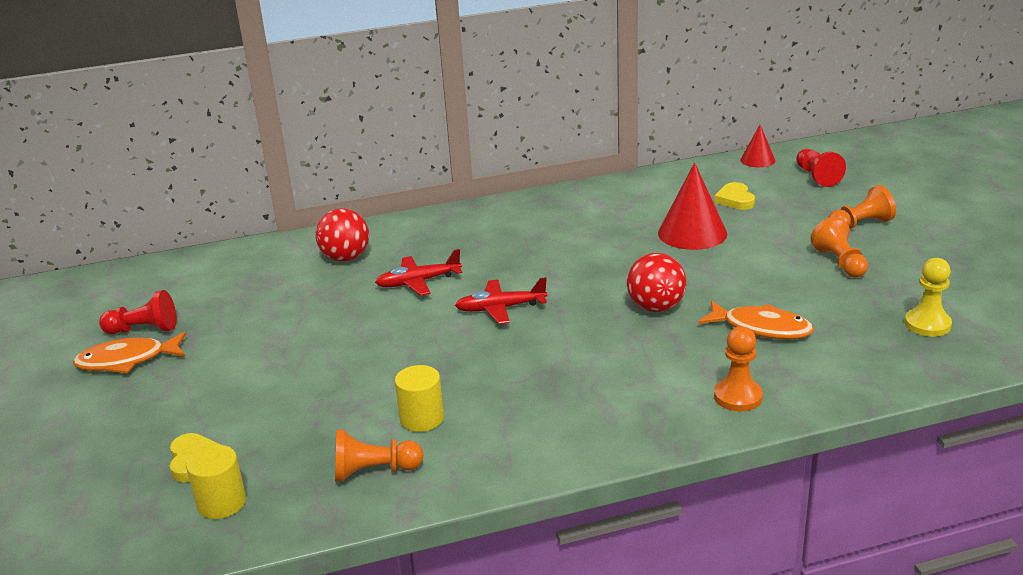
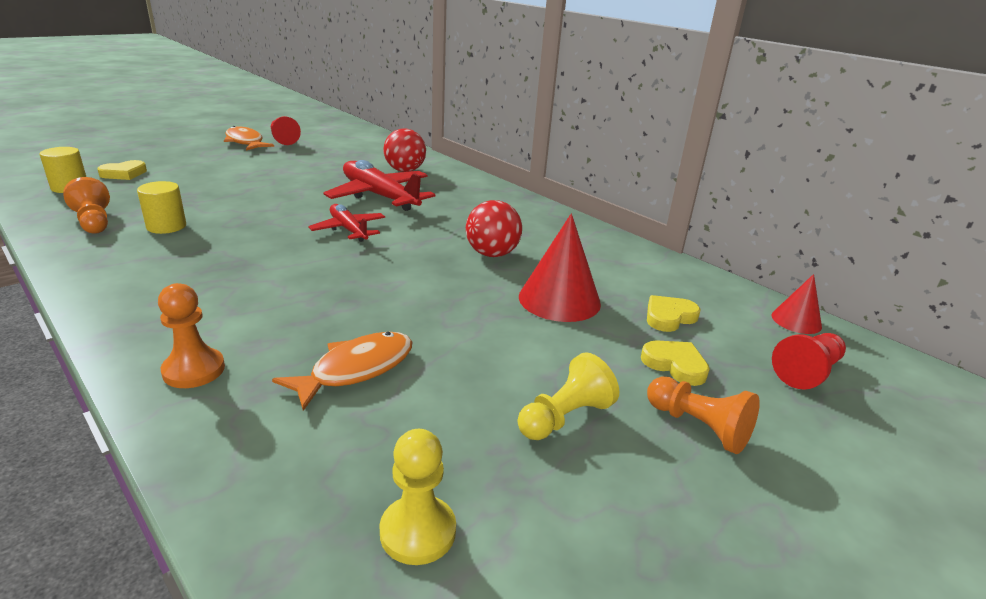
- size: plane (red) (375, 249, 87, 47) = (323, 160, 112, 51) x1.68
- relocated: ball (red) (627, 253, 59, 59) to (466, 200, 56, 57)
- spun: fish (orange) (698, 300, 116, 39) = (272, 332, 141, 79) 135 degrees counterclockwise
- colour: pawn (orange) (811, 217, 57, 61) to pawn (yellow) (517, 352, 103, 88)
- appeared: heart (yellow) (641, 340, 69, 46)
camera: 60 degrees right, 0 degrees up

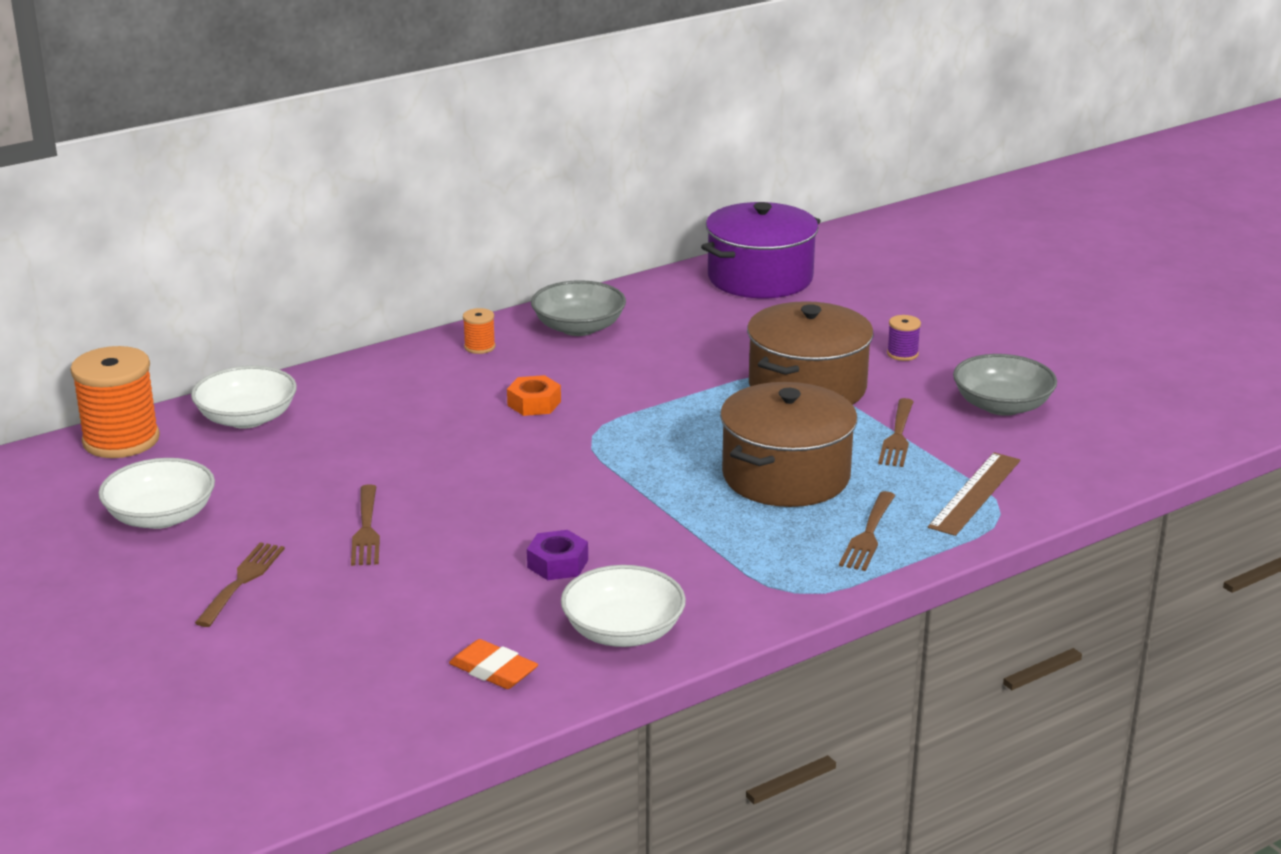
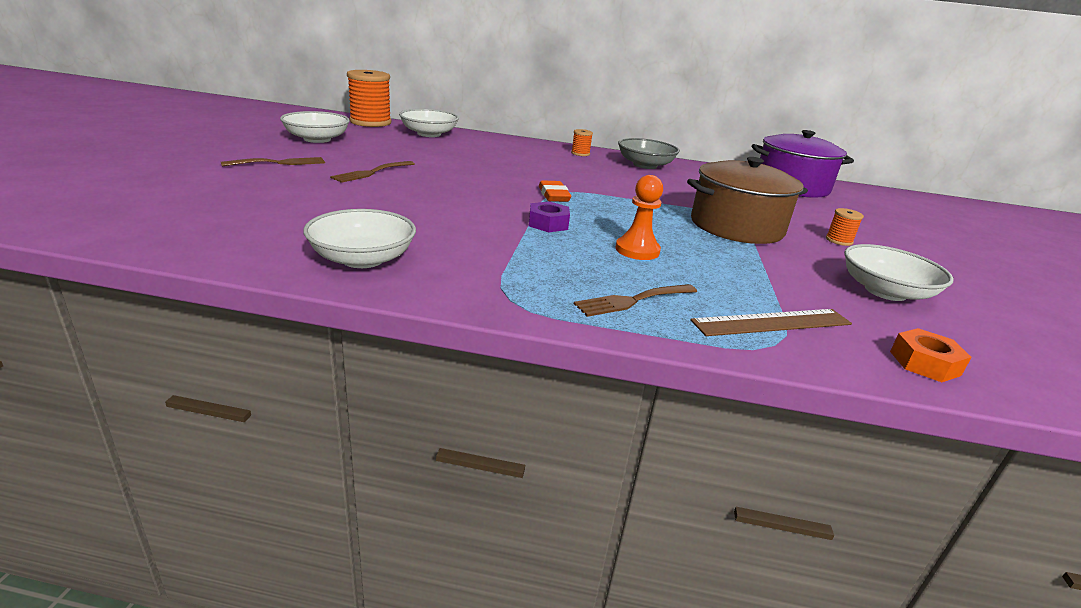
- relocated: eraser (orange) (449, 639, 89, 50) to (539, 180, 32, 22)
- relocated: nut (orange) (507, 375, 54, 41) to (890, 328, 82, 54)
- relocated: nut (purple) (527, 530, 61, 50) to (529, 201, 41, 31)
- exchanged: pot (brown) (720, 382, 137, 125) to pawn (orange) (615, 175, 48, 85)
- missing: fork (brown) (878, 398, 36, 69)
- colour: spool (purple) (887, 315, 34, 46) to spool (orange) (826, 208, 38, 38)
- colour: bowl (grey) (953, 354, 104, 62) to bowl (white) (844, 244, 110, 57)
camera: 40 degrees right, 0 degrees up

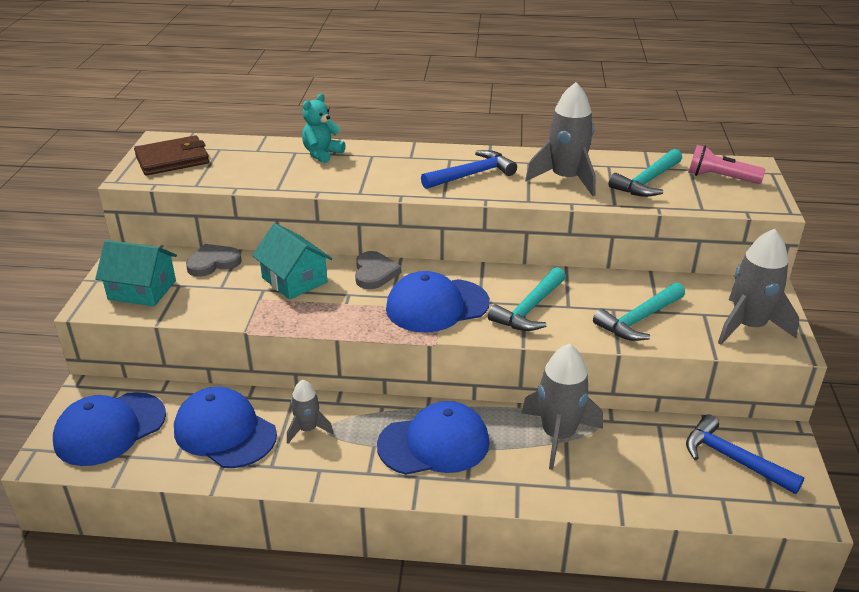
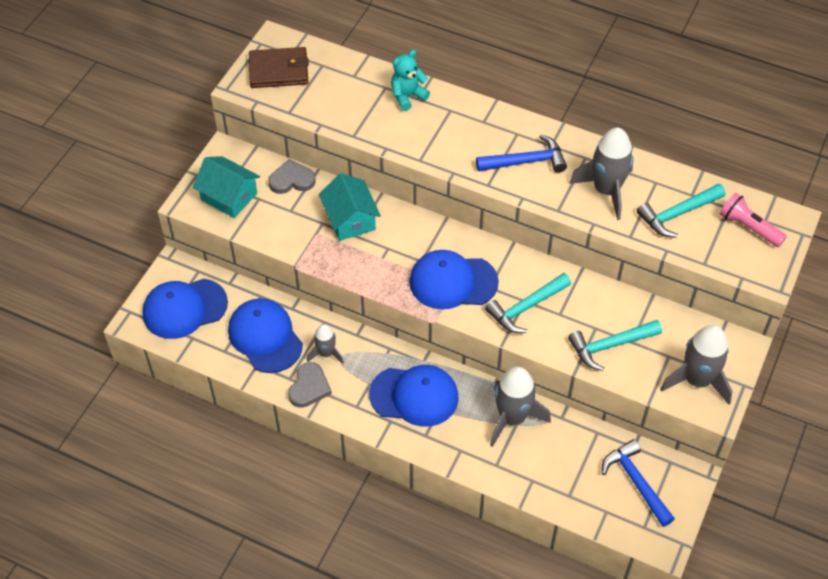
- relocated: heart (grey) (355, 251, 46, 38) to (288, 362, 44, 46)
camera: 20 degrees right, 20 degrees up

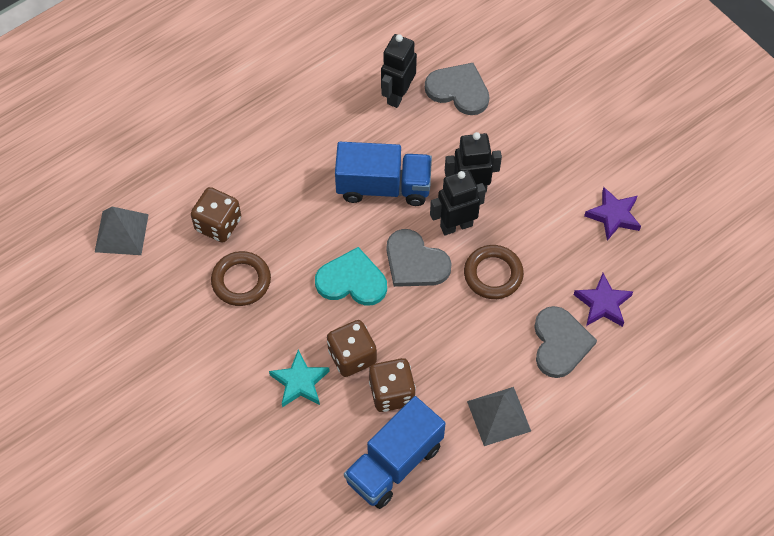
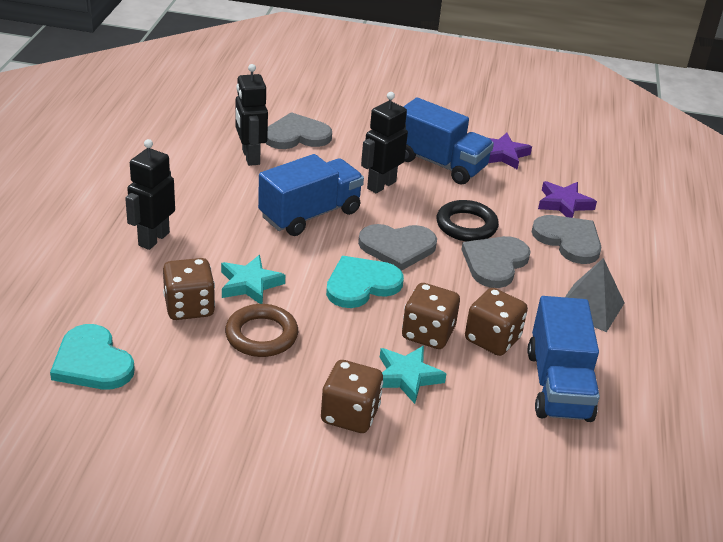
- exchanged: pyramid (grey) (95, 207, 54, 48) to heart (turquoise) (50, 324, 85, 65)
- relocated: robot (black) (430, 170, 56, 66) to (125, 139, 50, 111)
- colour: ring (brown) (464, 245, 60, 54) to ring (black) (437, 200, 62, 41)
- appeared: star (turquoise) (221, 255, 64, 49)
- appeared: dice (brown) (321, 360, 62, 73)
- appeared: truck (blue) (403, 98, 91, 87)
- appeared: heart (grey) (461, 236, 70, 52)
camera: 45 degrees left, 25 degrees down

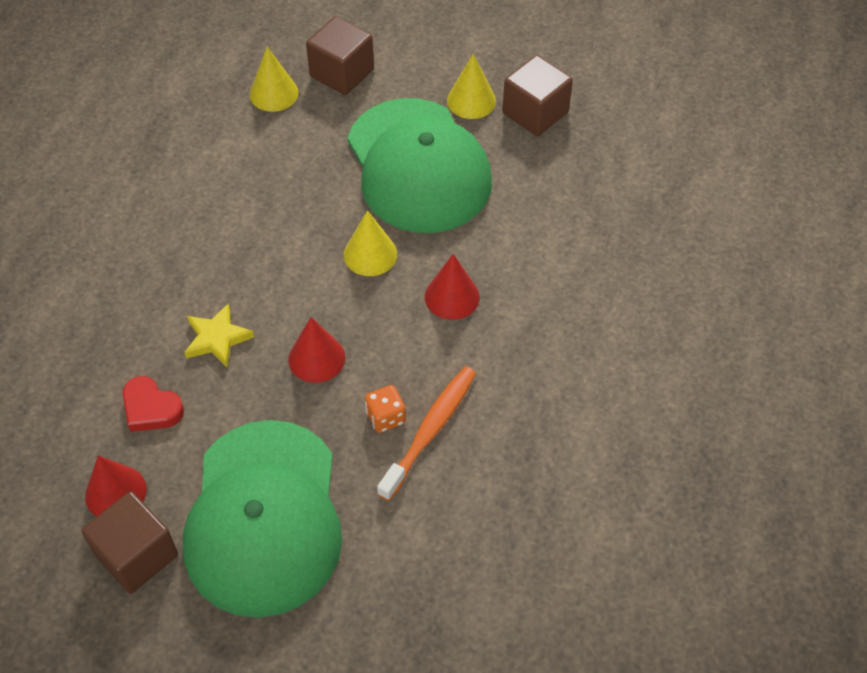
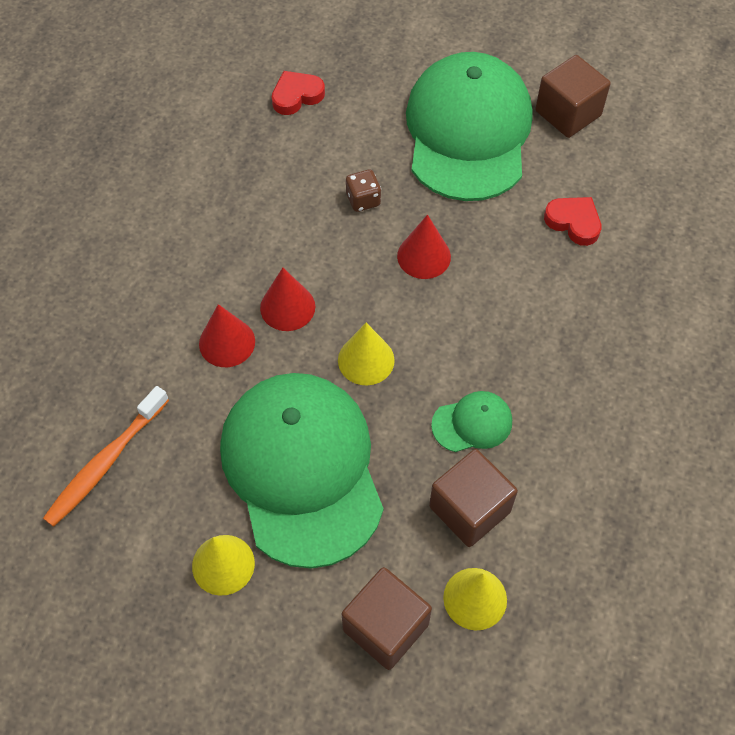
- relocated: cone (red) (85, 455, 62, 62) to (199, 304, 56, 63)
- missing: star (yellow) (185, 303, 69, 65)
- colour: dice (orange) (365, 385, 41, 48) to dice (brown) (346, 170, 35, 42)
- relocated: toothbrush (orange) (377, 366, 99, 135) to (43, 386, 126, 141)
- relocated: cube (brown) (502, 55, 71, 81) to (429, 449, 89, 98)
- appeared: heart (red) (272, 71, 53, 44)
- appeared: cap (green) (431, 391, 81, 61)
camera: 175 degrees left, 5 degrees up

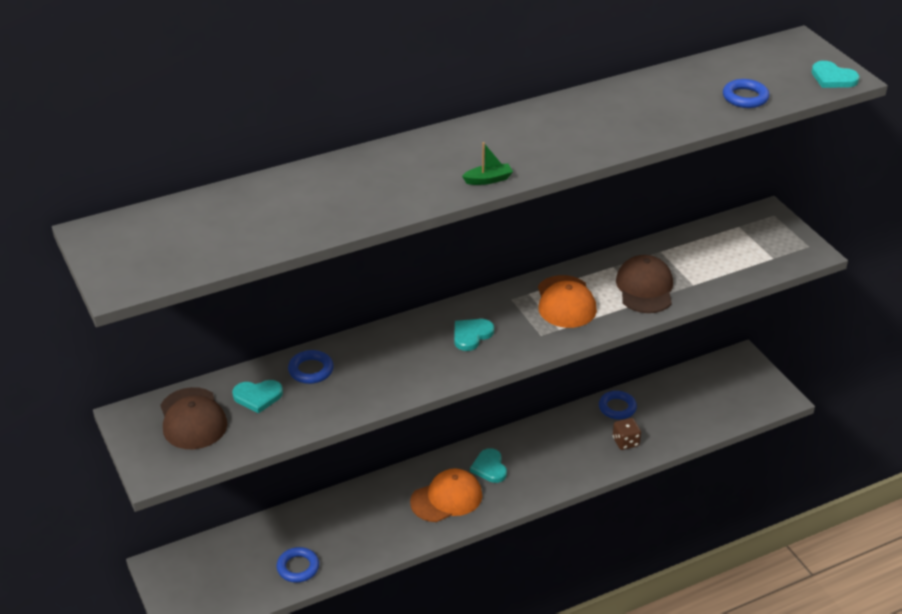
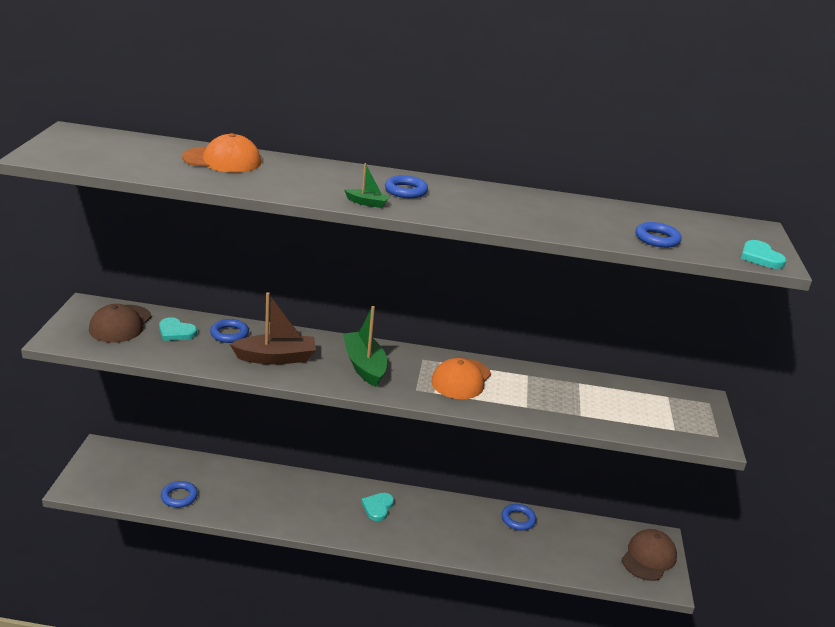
- relocated: cap (orange) (410, 468, 72, 54) to (182, 133, 79, 40)
- exchanged: heart (turquoise) (454, 319, 40, 32) to boat (green) (343, 306, 44, 81)
- missing: dice (brown) (613, 418, 28, 32)
- relocated: cap (brown) (616, 255, 57, 58) to (622, 529, 55, 52)
- appeared: boat (brown) (230, 292, 86, 73)
- appeared: ring (blue) (385, 175, 43, 23)
camera: 30 degrees right, 10 degrees down

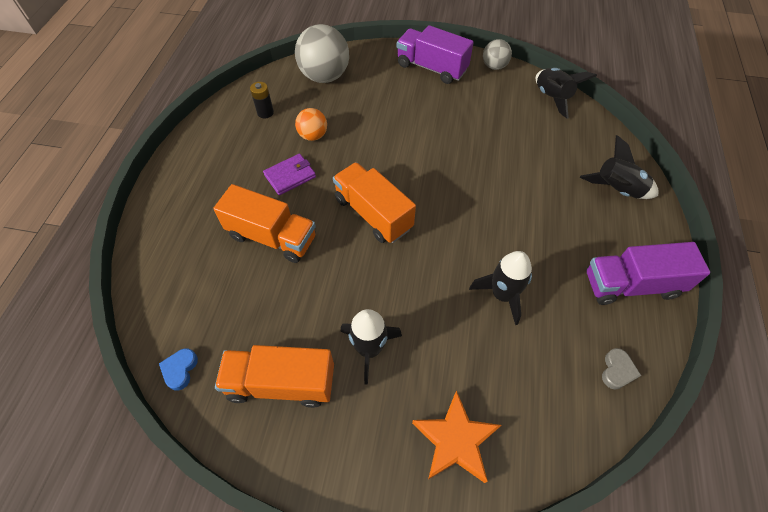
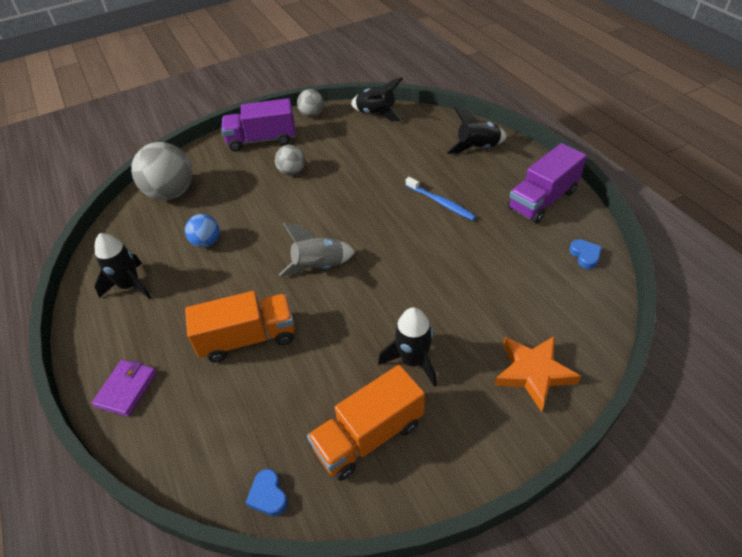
- missing: battery (black) (250, 82, 24, 36)
- relocated: wallet (purple) (263, 154, 53, 41) to (92, 360, 65, 57)
- colour: ball (orange) (295, 108, 32, 33) to ball (blue) (185, 214, 35, 34)
- exchanged: truck (orange) (333, 162, 83, 81) to rocket (grey) (279, 223, 76, 53)
- relocated: rocket (black) (469, 251, 63, 74) to (94, 233, 58, 66)
- colour: heart (grey) (602, 348, 39, 41) to heart (blue) (569, 239, 33, 30)
- appeared: ball (grey) (275, 145, 30, 30)
- appeared: toothbrush (blue) (406, 177, 70, 44)
camera: 35 degrees left, 10 degrees down

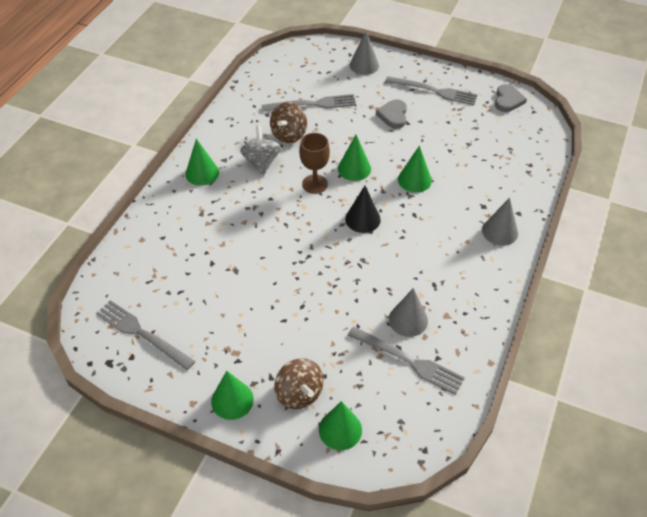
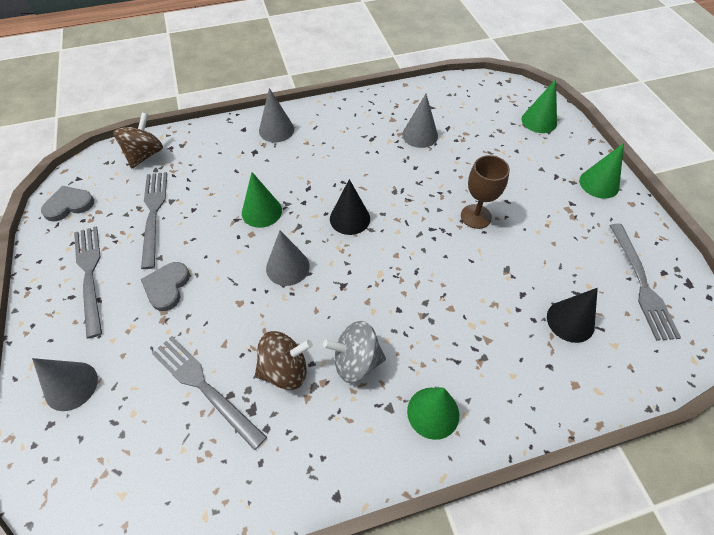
- spun: spinning top (grey) (240, 125, 41, 50) = (323, 321, 63, 62) 45 degrees clockwise
- relocated: spinning top (brown) (275, 358, 49, 51) to (113, 113, 50, 55)
- relocated: goblet (brown) (299, 133, 31, 61) to (461, 155, 49, 74)
- colour: cone (green) (338, 135, 33, 46) to cone (grey) (266, 231, 44, 55)
- relocated: fork (grey) (347, 326, 118, 69) to (141, 172, 26, 97)
- spun: heart (grey) (376, 99, 31, 30) = (141, 262, 49, 49) 135 degrees clockwise
- appeared: cone (black) (547, 288, 51, 55)
camera: 130 degrees left, 5 degrees up

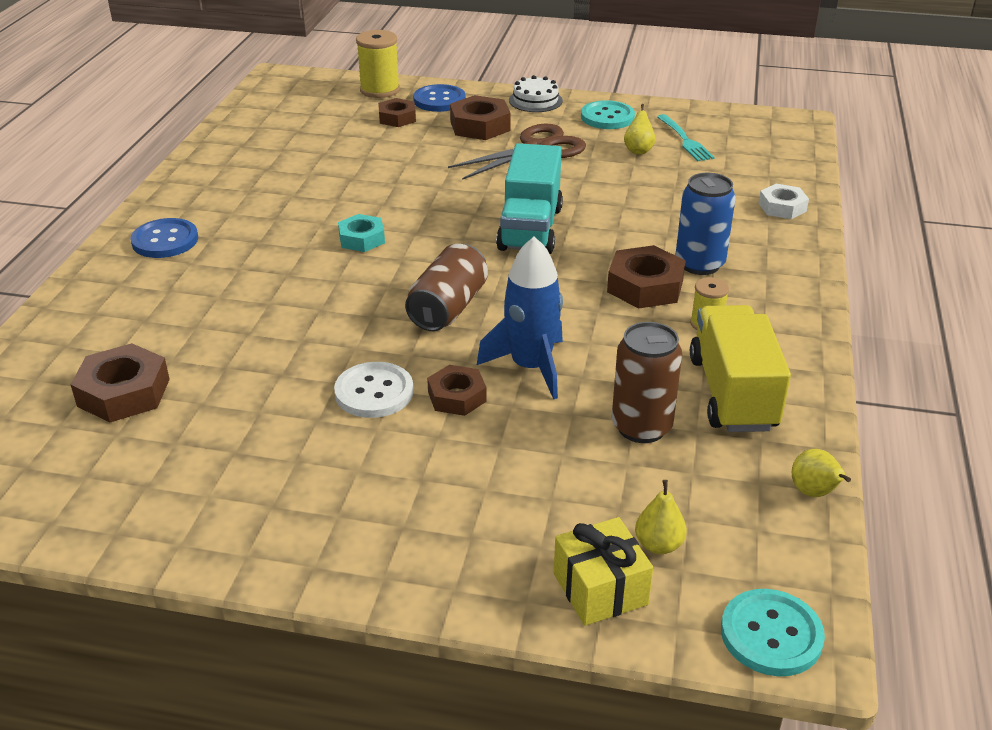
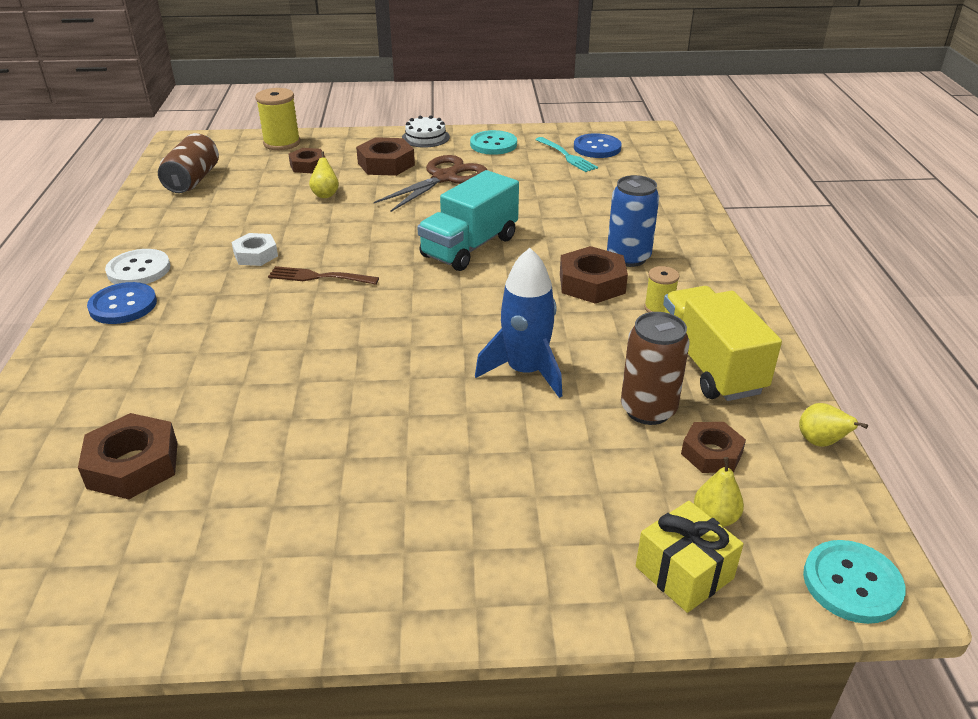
- relocated: button (white) (334, 362, 80, 56) to (105, 249, 65, 35)
- exchanged: nut (turquoise) (338, 214, 47, 38) to fork (brown) (268, 266, 111, 19)
- relocated: can (brown) (405, 244, 83, 87) to (158, 133, 61, 60)
- relocated: button (blue) (413, 84, 53, 28) to (574, 133, 48, 25)
- relocated: nut (brown) (427, 365, 60, 51) to (681, 422, 65, 51)
- spun: truck (turquoise) (496, 143, 67, 111) = (417, 170, 102, 101) 45 degrees clockwise
- relocated: pear (yellow) (624, 104, 31, 50) to (309, 151, 30, 47)
- relocated: nut (white) (759, 184, 50, 35) to (231, 233, 47, 33)
camera: 15 degrees left, 0 degrees up

